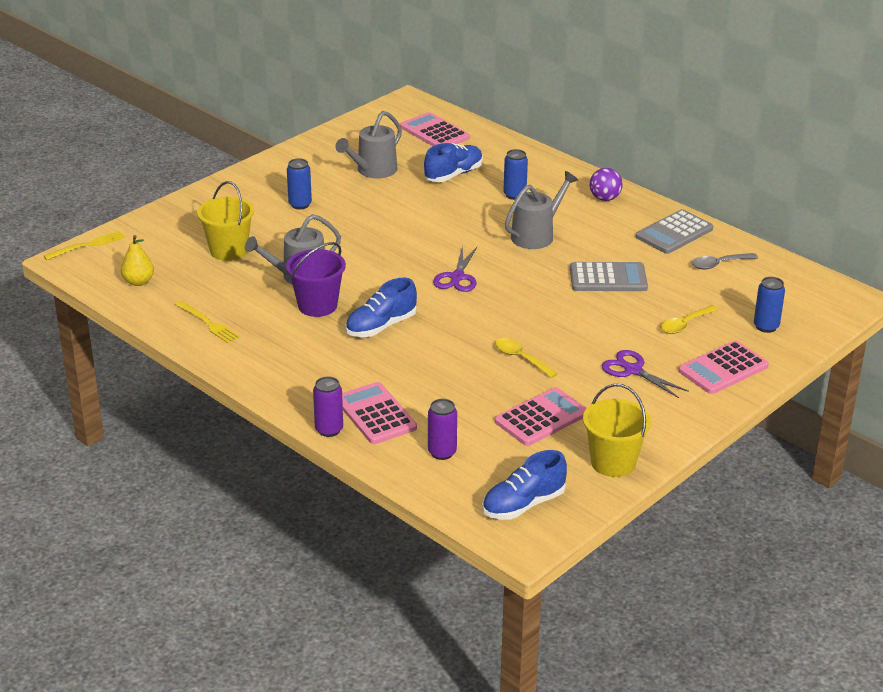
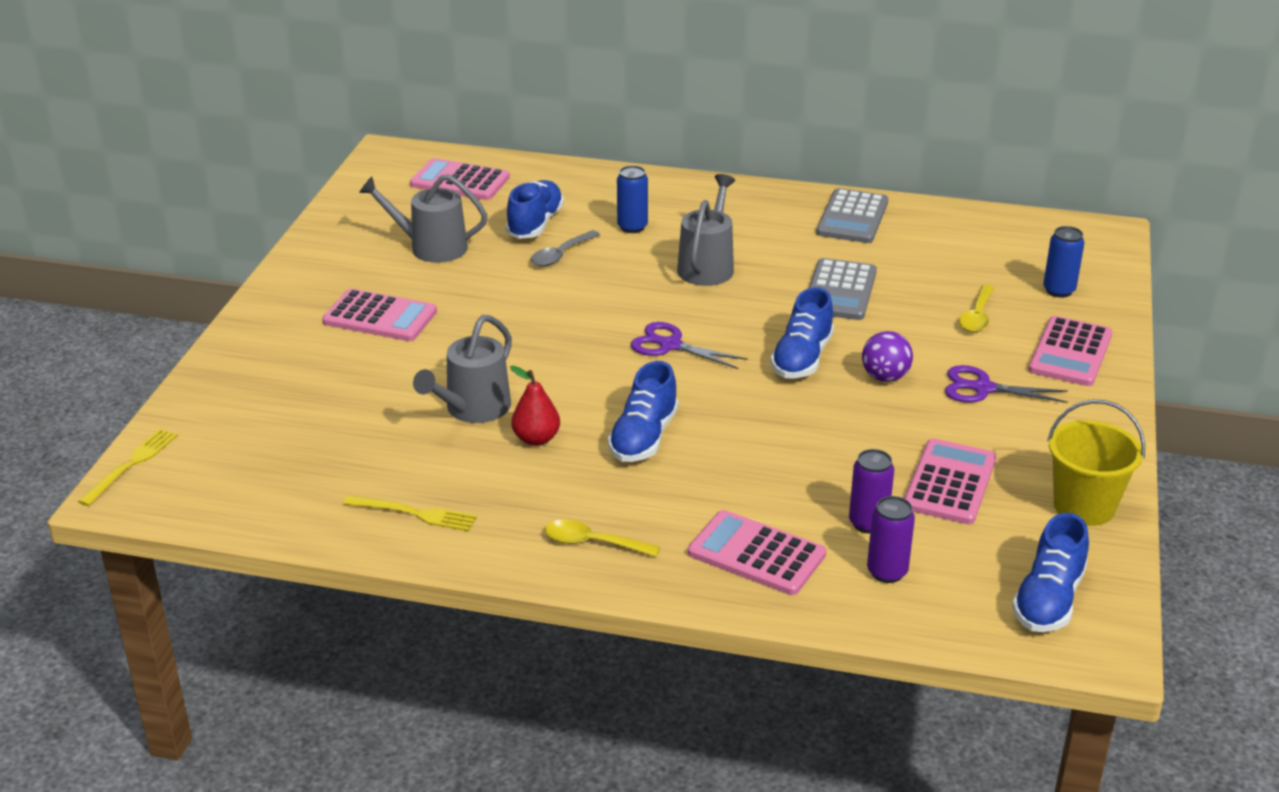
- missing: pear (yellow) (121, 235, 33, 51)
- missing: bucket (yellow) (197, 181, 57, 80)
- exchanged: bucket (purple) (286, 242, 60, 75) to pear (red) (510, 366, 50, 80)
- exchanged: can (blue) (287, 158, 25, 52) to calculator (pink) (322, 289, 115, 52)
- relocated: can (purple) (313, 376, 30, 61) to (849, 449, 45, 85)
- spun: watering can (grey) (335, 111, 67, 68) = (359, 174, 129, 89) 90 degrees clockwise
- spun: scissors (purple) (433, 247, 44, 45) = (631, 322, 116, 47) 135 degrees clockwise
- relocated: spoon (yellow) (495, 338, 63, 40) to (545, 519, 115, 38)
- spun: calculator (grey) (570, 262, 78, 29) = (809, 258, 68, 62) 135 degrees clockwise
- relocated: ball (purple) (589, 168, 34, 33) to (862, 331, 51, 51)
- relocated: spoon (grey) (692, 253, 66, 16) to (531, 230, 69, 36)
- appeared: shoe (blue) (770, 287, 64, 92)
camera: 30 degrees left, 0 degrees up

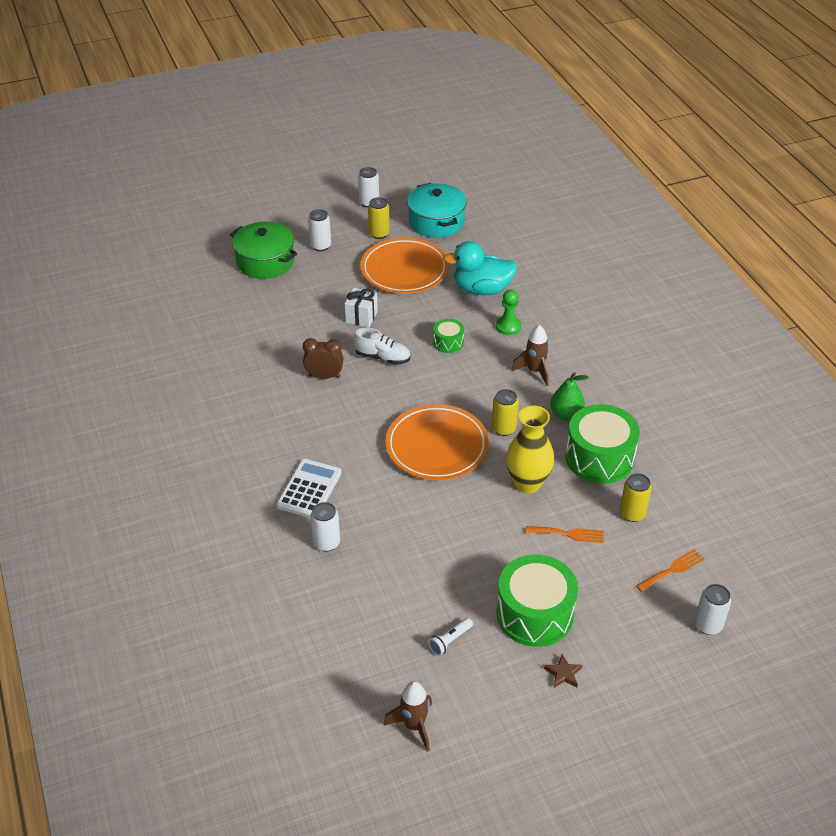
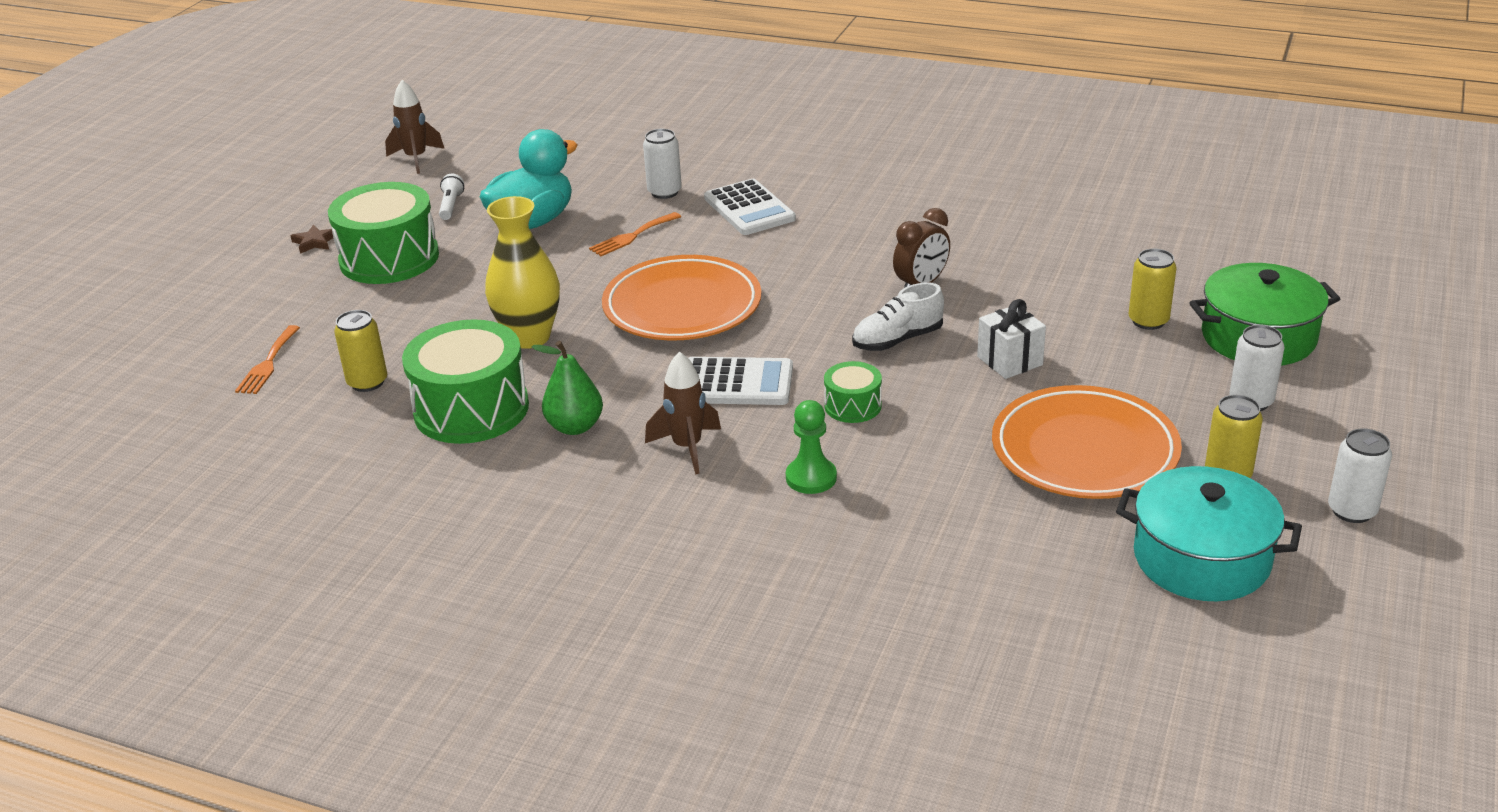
- relocated: duck (turquoise) (443, 241, 74, 54) to (480, 129, 98, 100)
- relocated: can (yellow) (492, 389, 27, 47) to (1128, 249, 49, 81)
- relocated: fork (orange) (525, 526, 79, 17) to (589, 212, 92, 44)
- missing: can (white) (695, 584, 36, 51)
- appeared: calculator (white) (688, 357, 105, 48)
camera: 135 degrees right, 10 degrees down

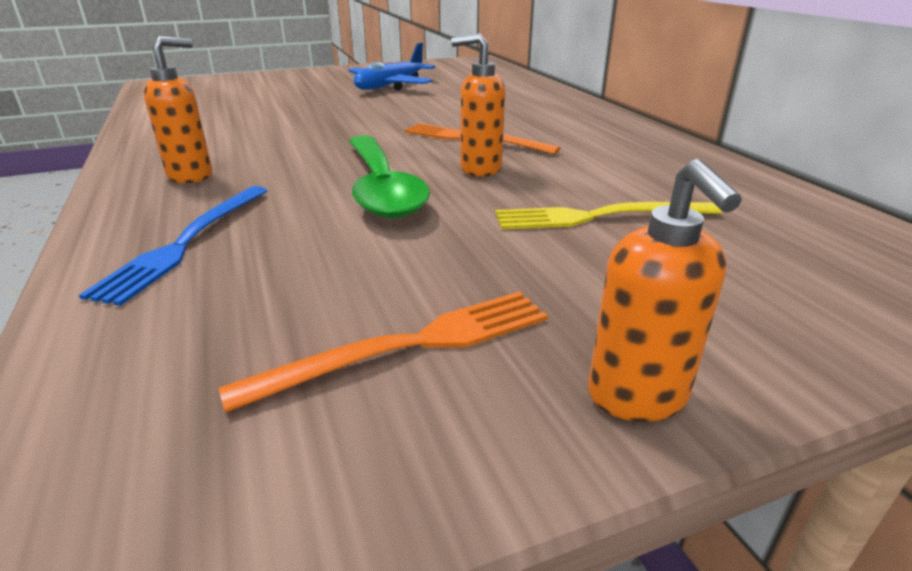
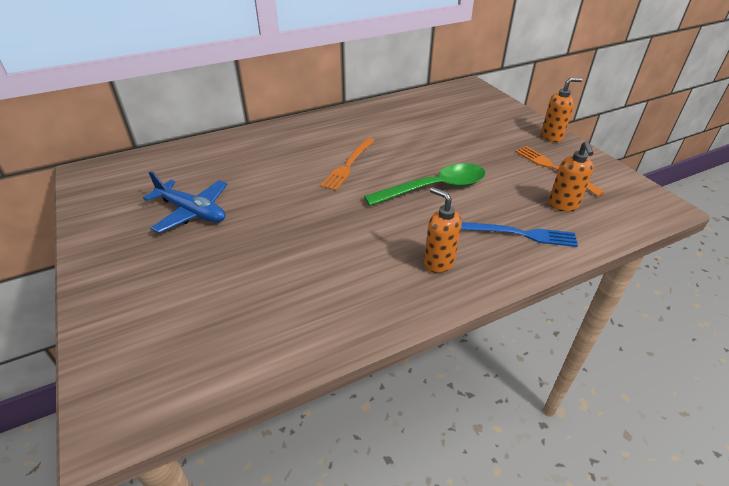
- relocated: soap dispenser (orange) (451, 33, 54, 144) to (549, 141, 45, 70)
- missing: fork (yellow) (495, 202, 227, 27)
camera: 95 degrees left, 10 degrees up

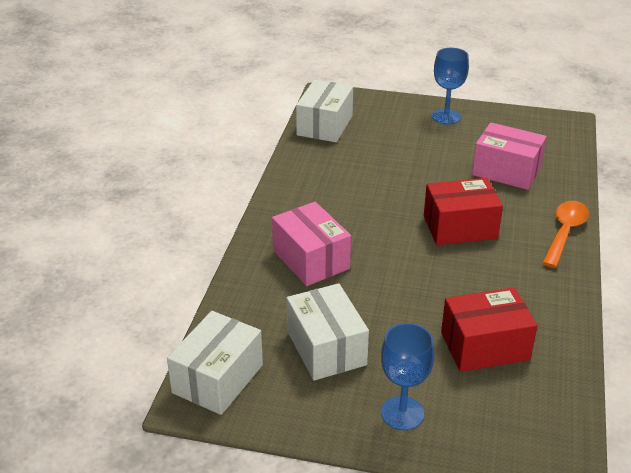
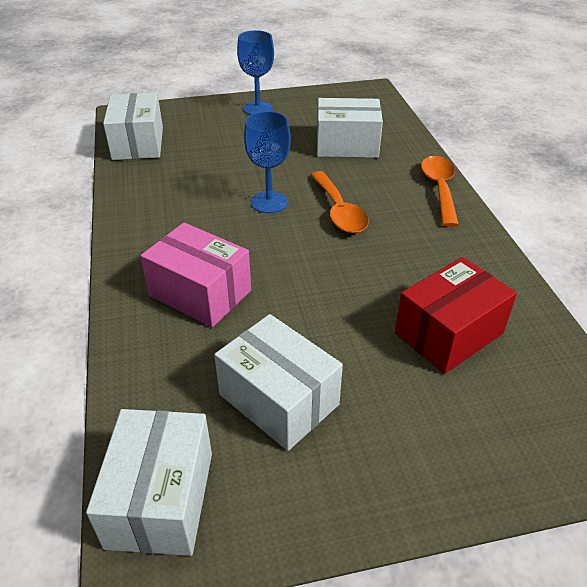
- relocated: goblet (blue) (381, 323, 53, 107) to (244, 111, 47, 102)
- exchanged: box (red) (424, 178, 79, 67) to spoon (orange) (311, 171, 58, 62)
- colour: box (pink) (472, 122, 75, 68) to box (white) (317, 98, 66, 60)
camera: 25 degrees left, 5 degrees up

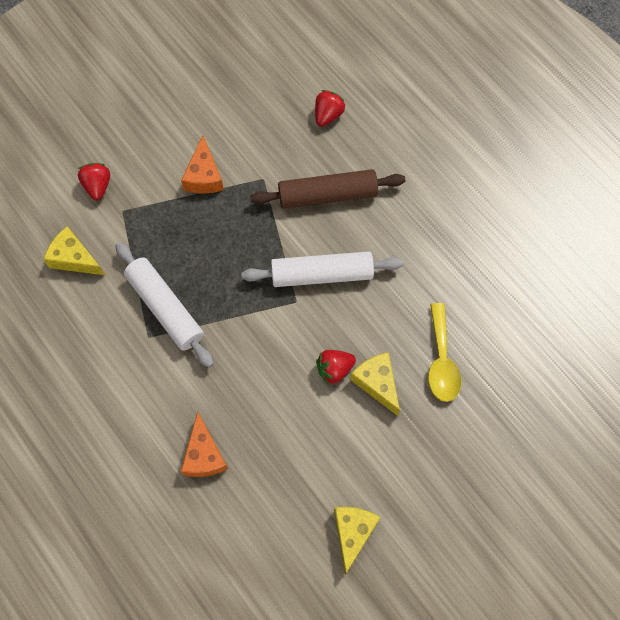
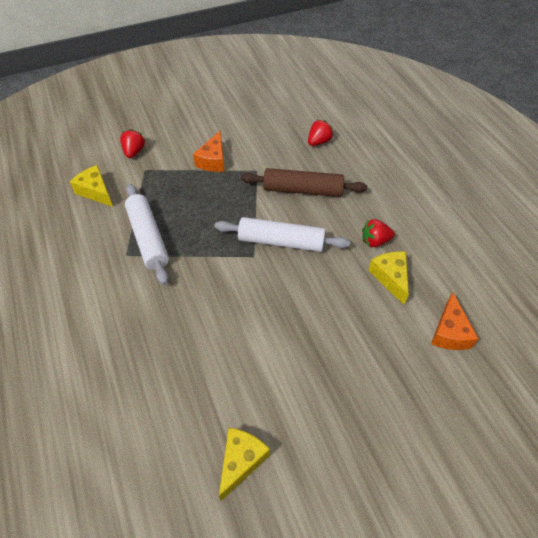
- relocated: cheese (orange) (181, 412, 47, 65) to (431, 292, 48, 58)
- relocated: strawberry (red) (316, 350, 40, 35) to (362, 219, 33, 28)
- relocated: cheese (yellow) (350, 352, 50, 64) to (368, 251, 41, 54)
- missing: spoon (yellow) (428, 303, 33, 99)
camera: 15 degrees right, 15 degrees down

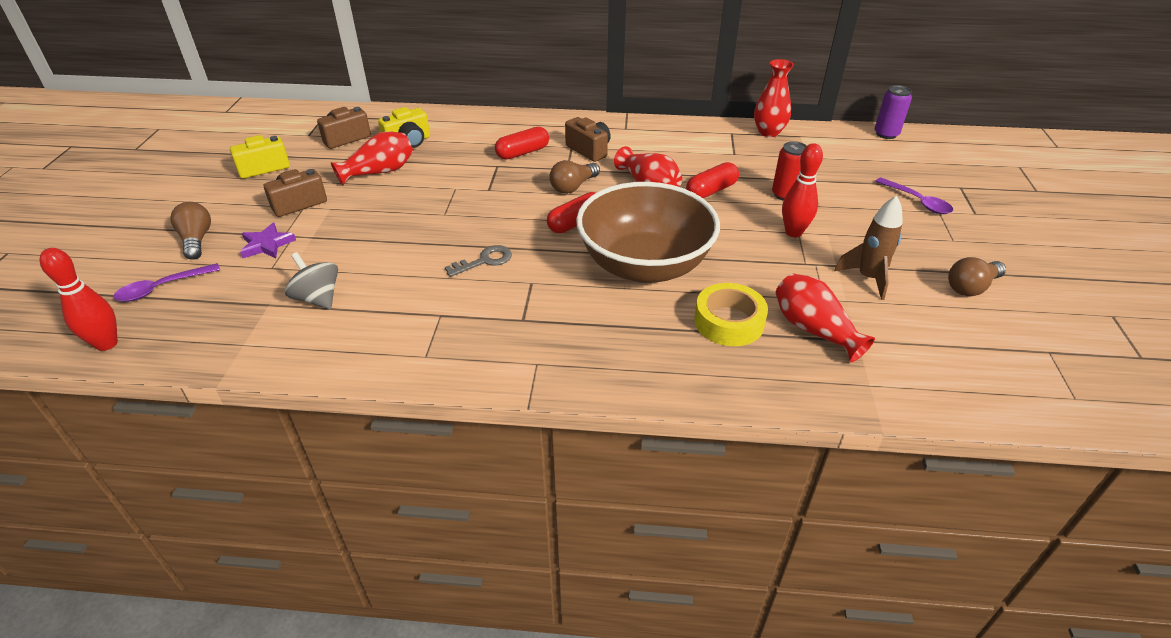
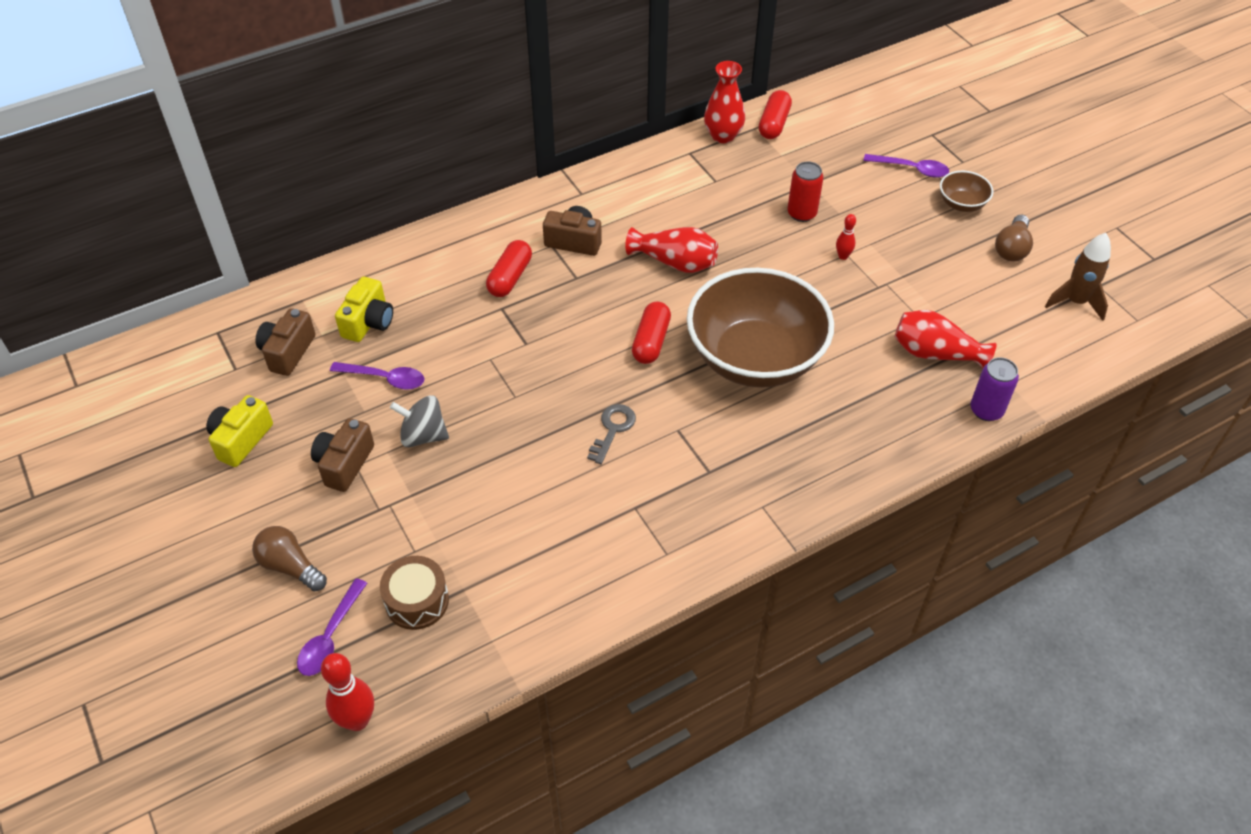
- missing: star (purple) (240, 223, 56, 36)
- relocated: spinning top (grey) (285, 252, 53, 57) to (390, 395, 59, 52)
- exchanged: vase (red) (331, 131, 82, 54) to spoon (purple) (330, 362, 95, 28)
- missing: light bulb (brown) (549, 160, 51, 34)
- relocated: capsule (red) (686, 162, 53, 36) to (759, 90, 33, 49)
- missing: tape (yellow) (694, 283, 74, 63)
- size: bowling pin (red) (782, 143, 41, 94) = (836, 214, 20, 46) x0.55
- relocated: rocket (brown) (834, 196, 68, 104) to (1045, 233, 66, 88)
- relocated: can (purple) (875, 85, 37, 54) to (970, 357, 49, 64)
- appeared: drum (brown) (380, 556, 69, 74)
- appeared: bowl (brown) (940, 171, 54, 41)
camera: 35 degrees left, 10 degrees up

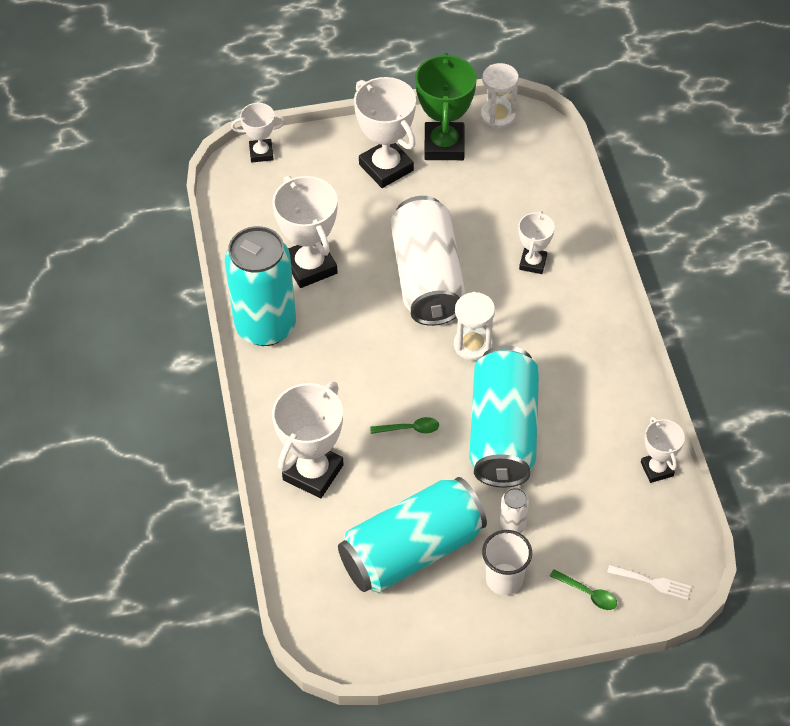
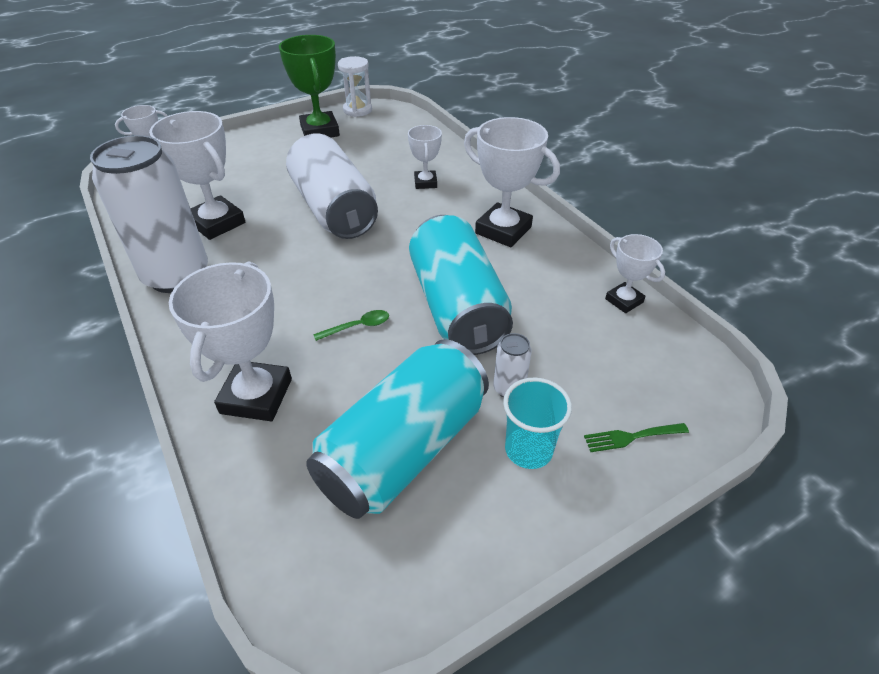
- colour: can (turquoise) (225, 226, 71, 120) to can (white) (90, 135, 118, 158)
- relocated: trophy (white) (354, 77, 62, 111) to (464, 117, 96, 130)
- missing: hourglass (white) (454, 292, 41, 69)
- colour: cup (white) (482, 530, 50, 65) to cup (turquoise) (503, 378, 69, 91)
- exchanged: spoon (green) (550, 569, 67, 41) to fork (green) (584, 423, 105, 29)
- missing: fork (white) (607, 565, 84, 35)
camera: 20 degrees left, 10 degrees down

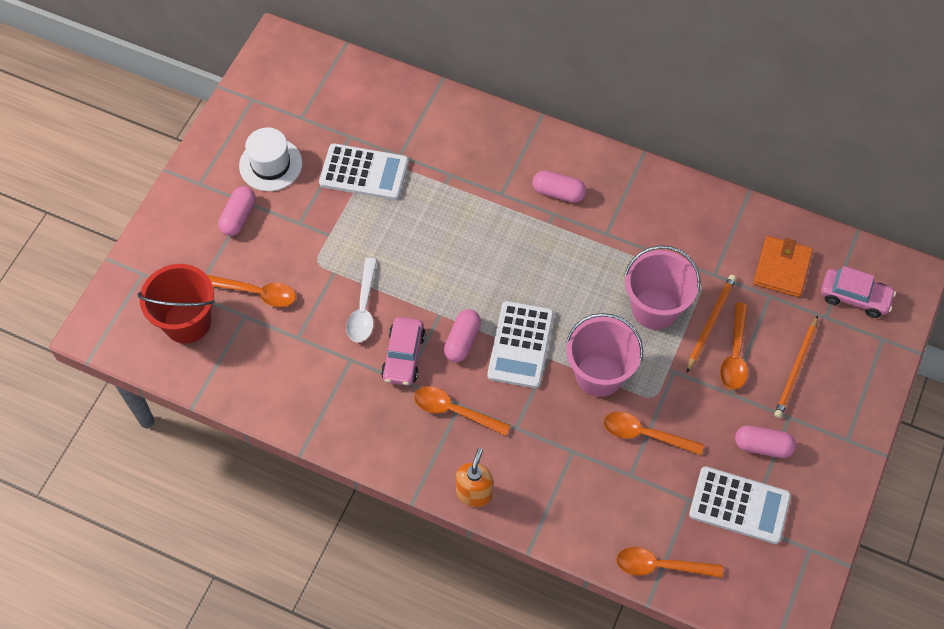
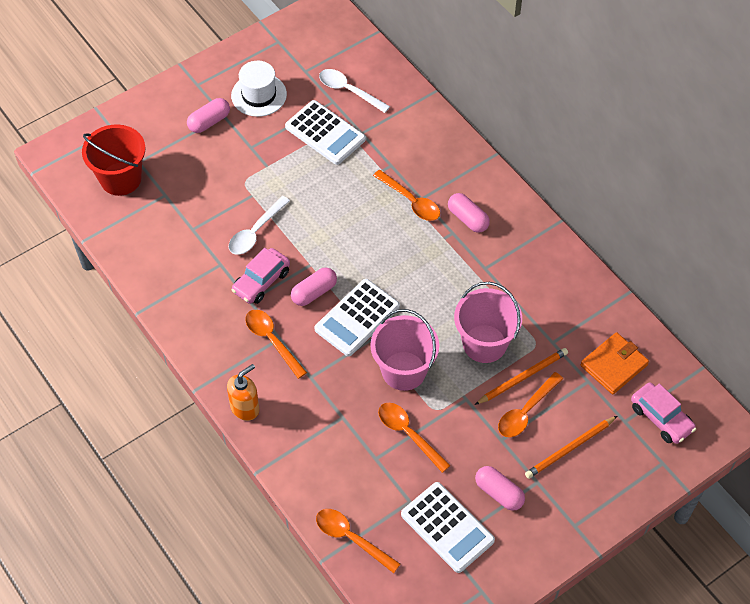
- relocated: spoon (orange) (207, 275, 89, 32) to (373, 170, 67, 51)
- appeared: spoon (white) (319, 69, 71, 44)
camera: 30 degrees right, 5 degrees down

